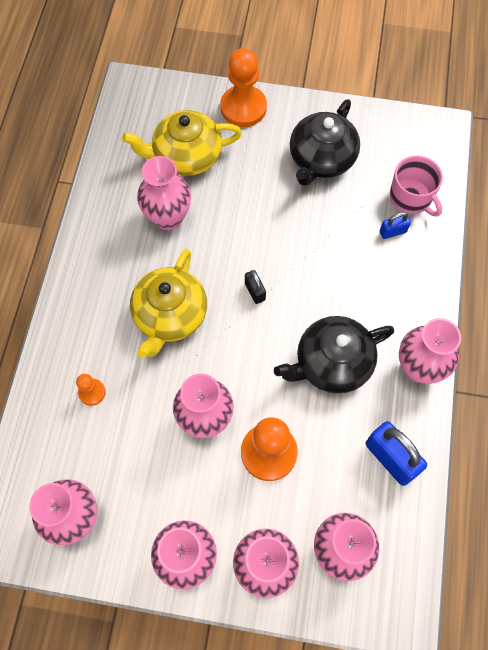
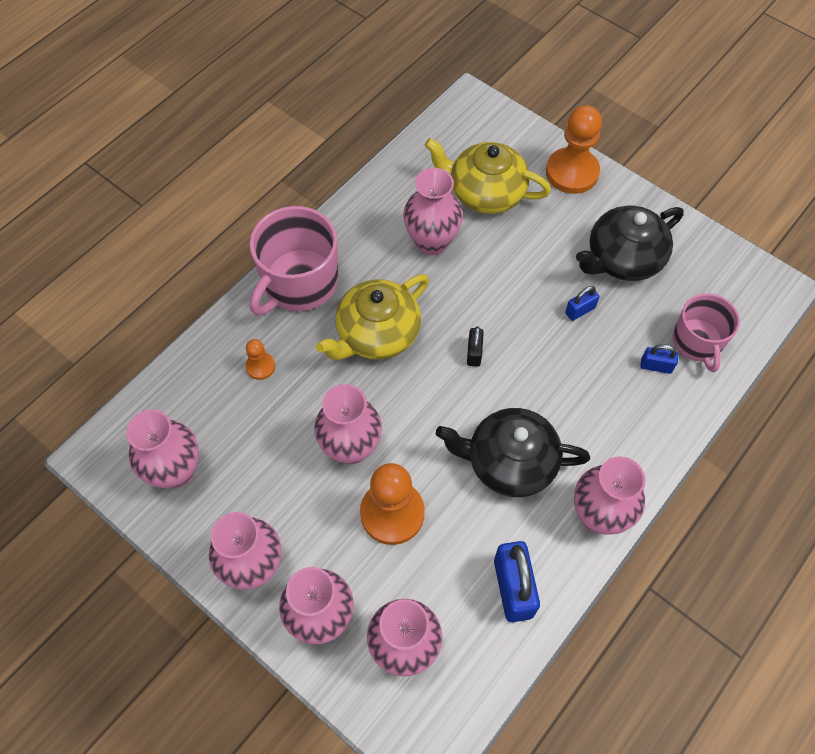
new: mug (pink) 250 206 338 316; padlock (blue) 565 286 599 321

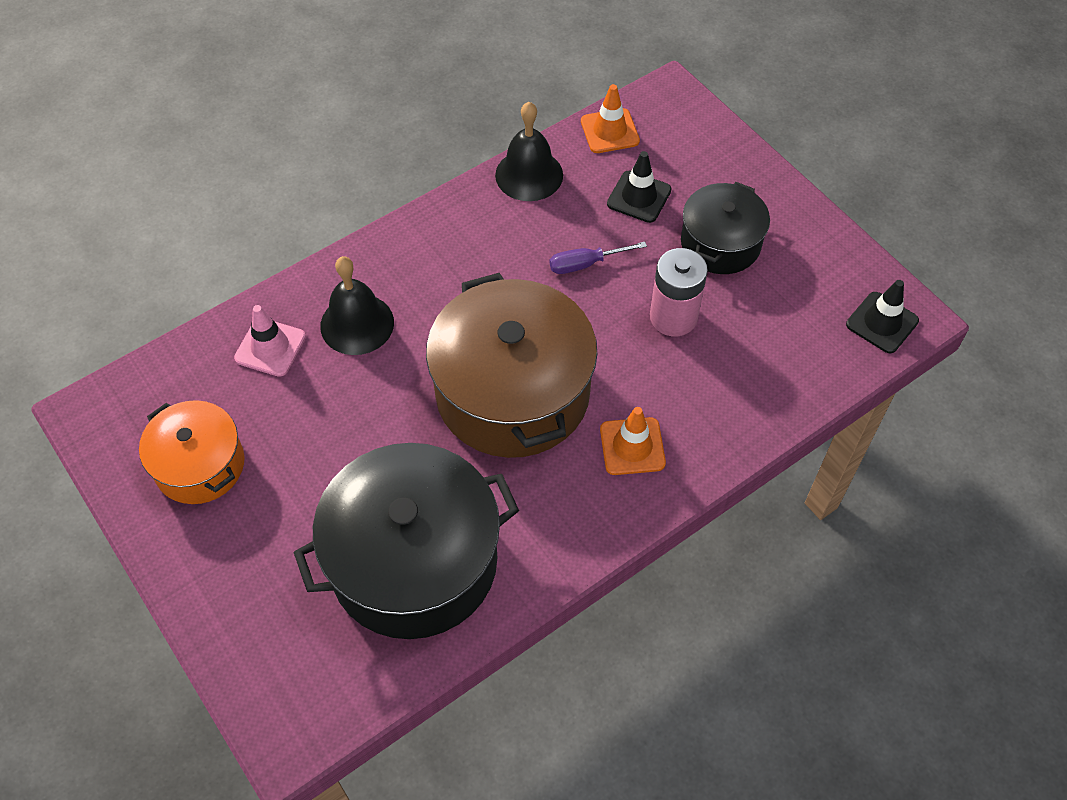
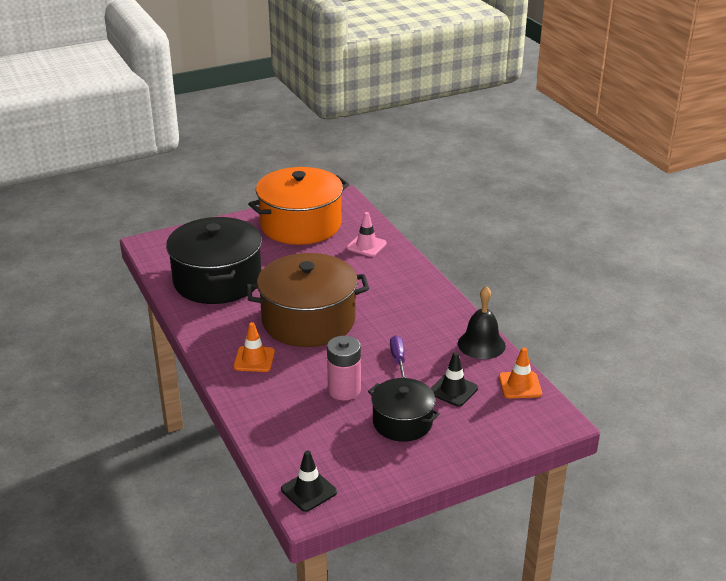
gone: bell (black) 320 256 394 355
scaled: pot (orange) 139 400 245 504 = 248 167 349 245 x1.77

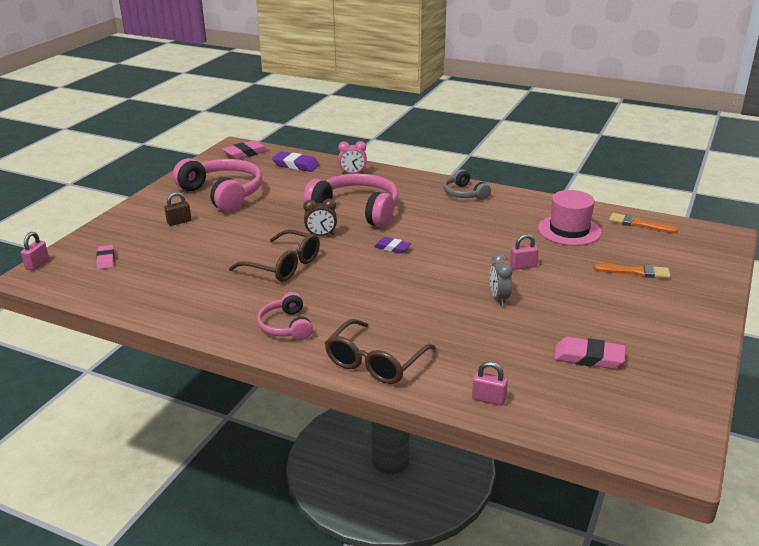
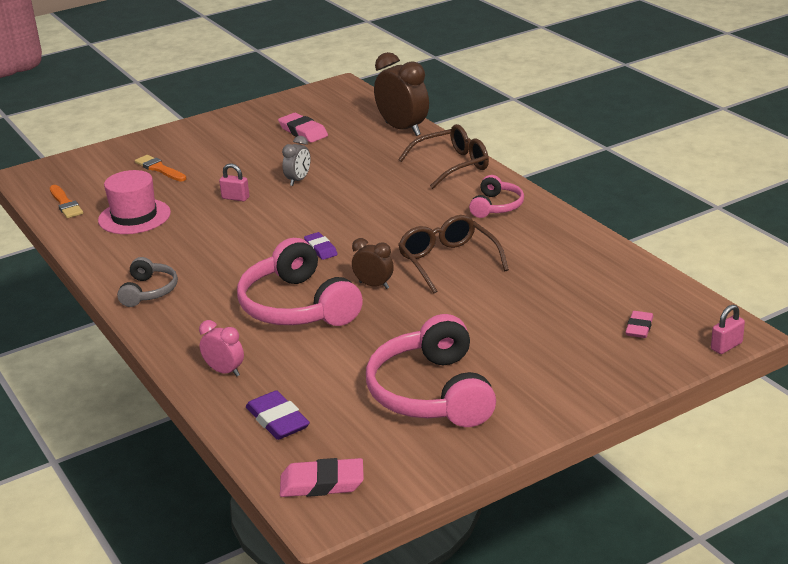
gone: padlock (brown) 164 192 191 226
swapped: padlock (pink) 472 362 508 406 to clock (brown) 374 52 429 136

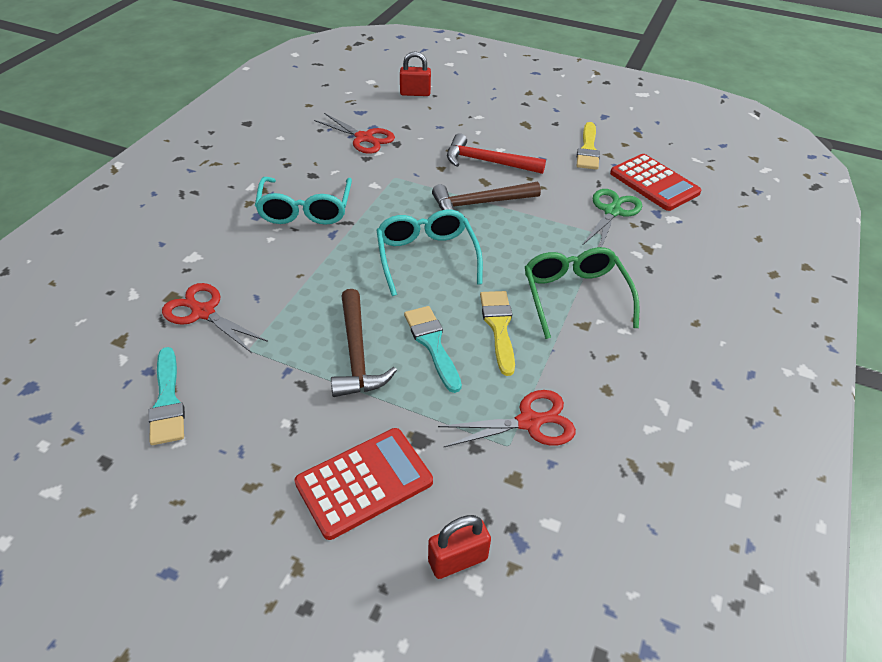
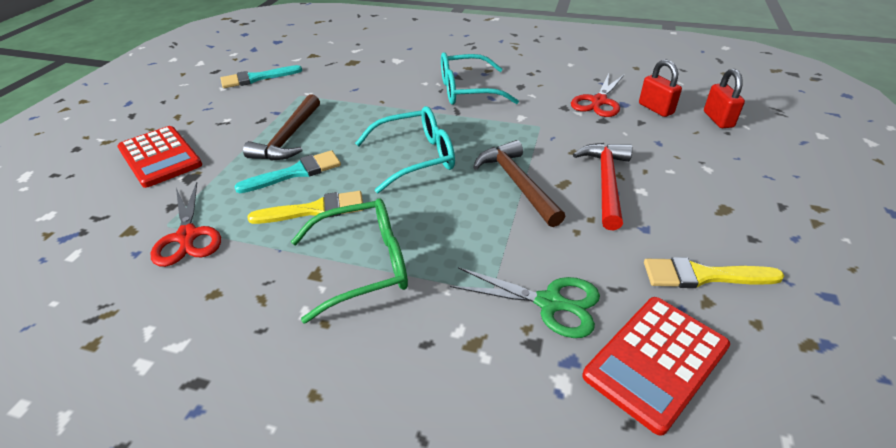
gone: scissors (red) 162 283 268 353
shifted: padlock (red) 428 515 491 579 to 639 59 682 117
rotated: hammer (brown) 331 289 397 397 = 243 94 320 160 60 degrees counterclockwise

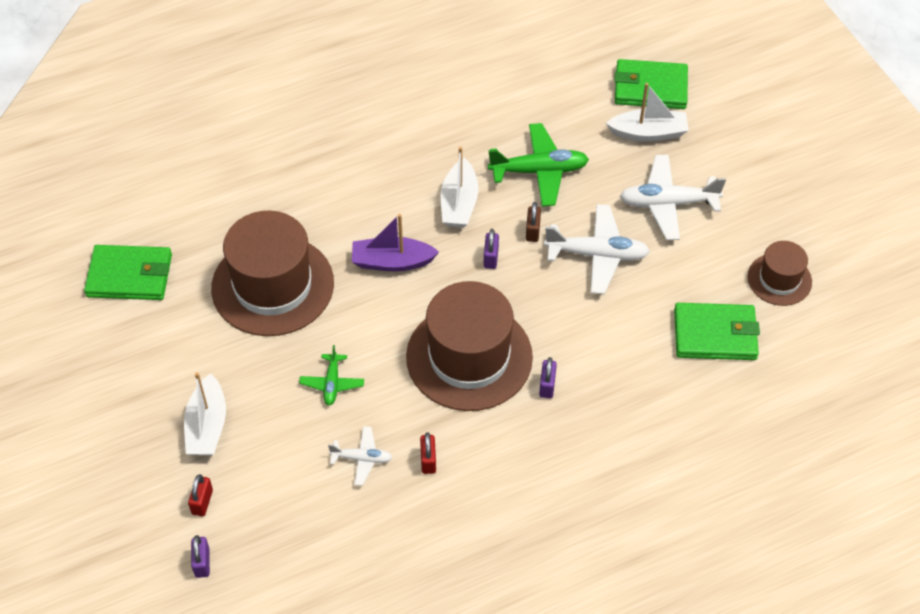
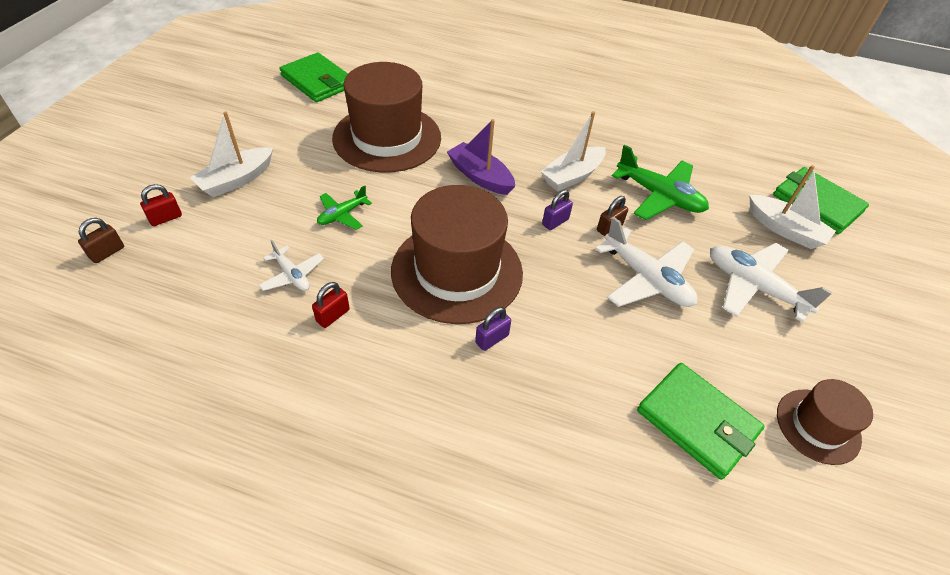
repainted: padlock (purple) 191 535 210 578 to padlock (brown) 78 218 124 263

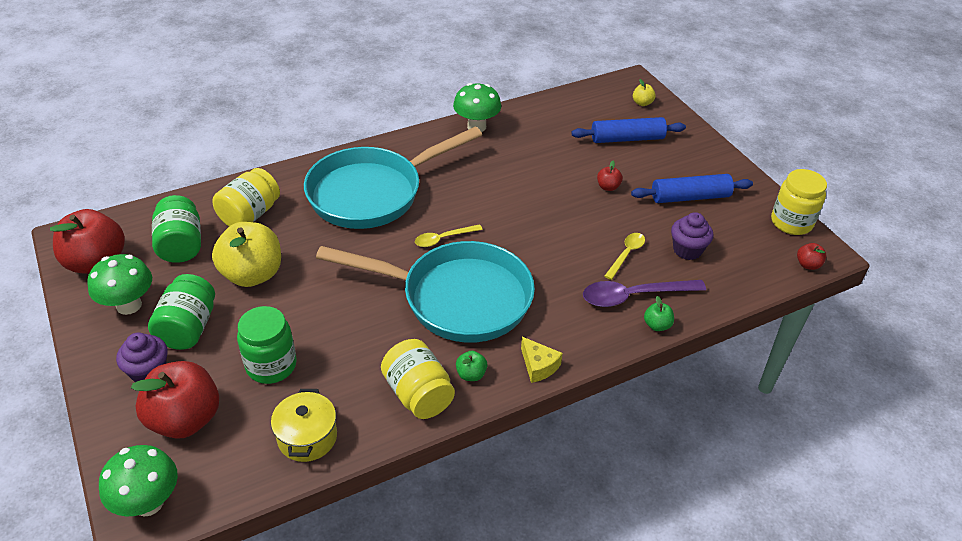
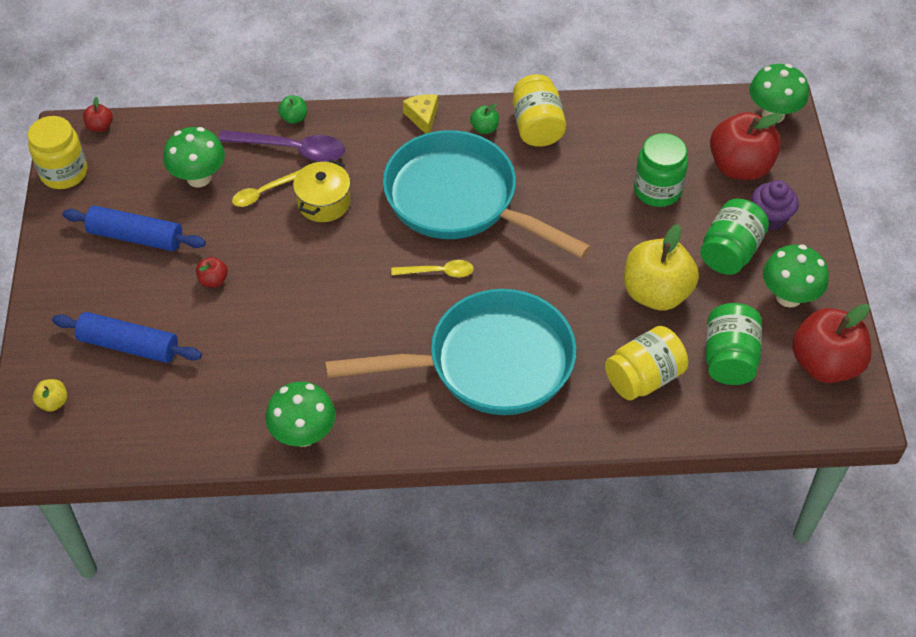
shifted: pot (yellow) 271 389 337 462 to 293 159 350 222
swapped: cupcake (purple) 671 212 714 260 to mushroom (green) 163 127 225 187

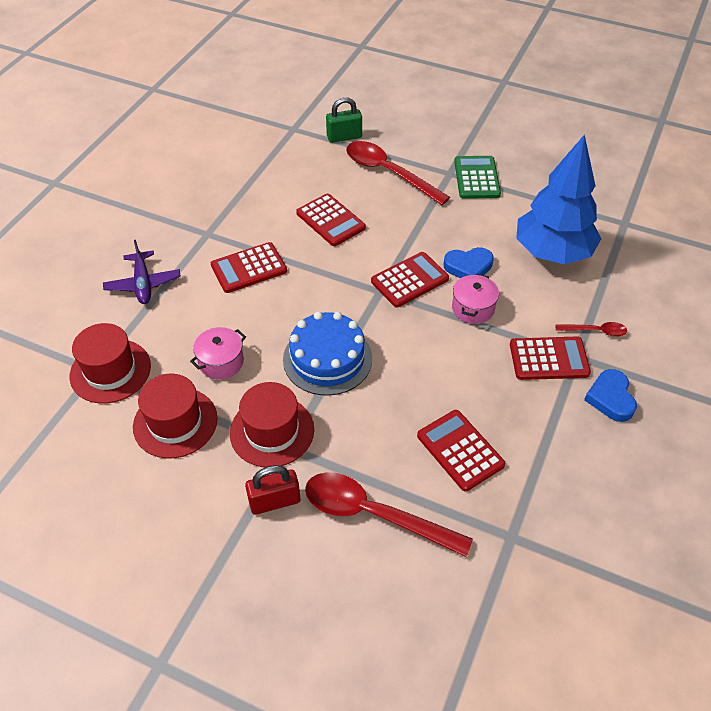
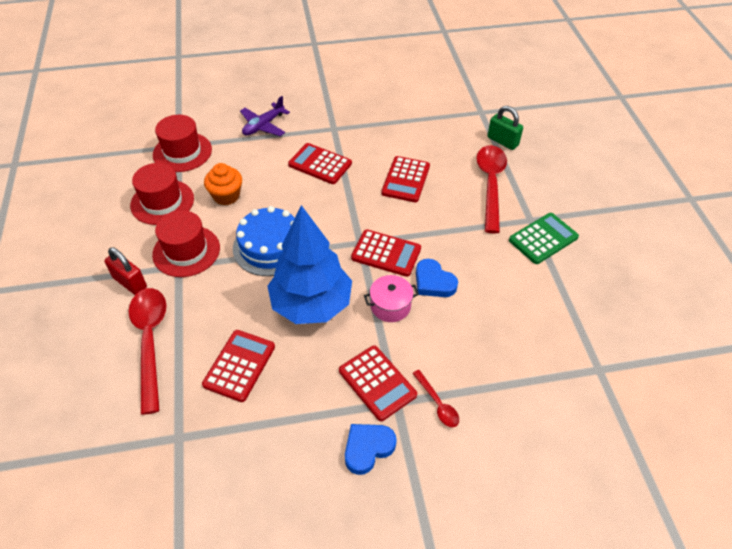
shifted: tree (blue) 516 134 601 264 to 267 205 352 324
swapped: pot (pink) 190 327 246 380 to cupcake (orange) 204 163 242 205

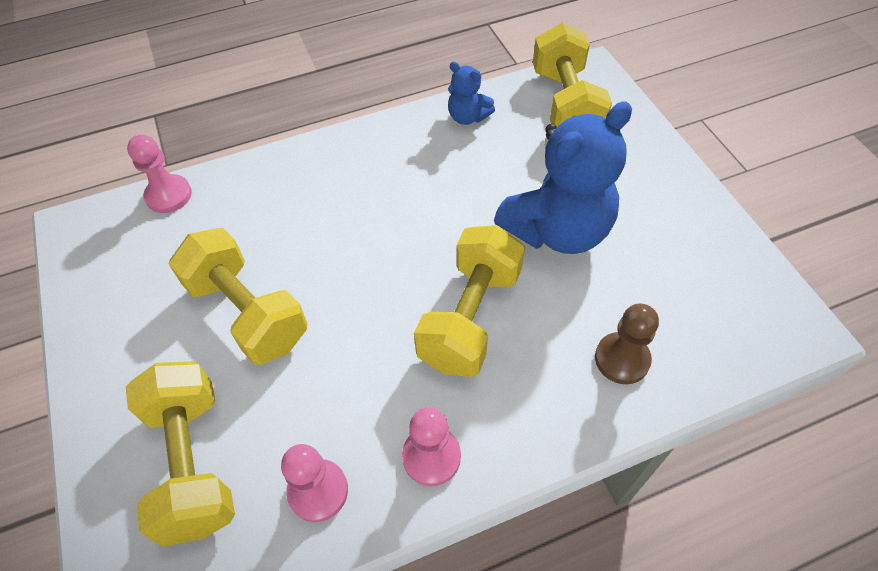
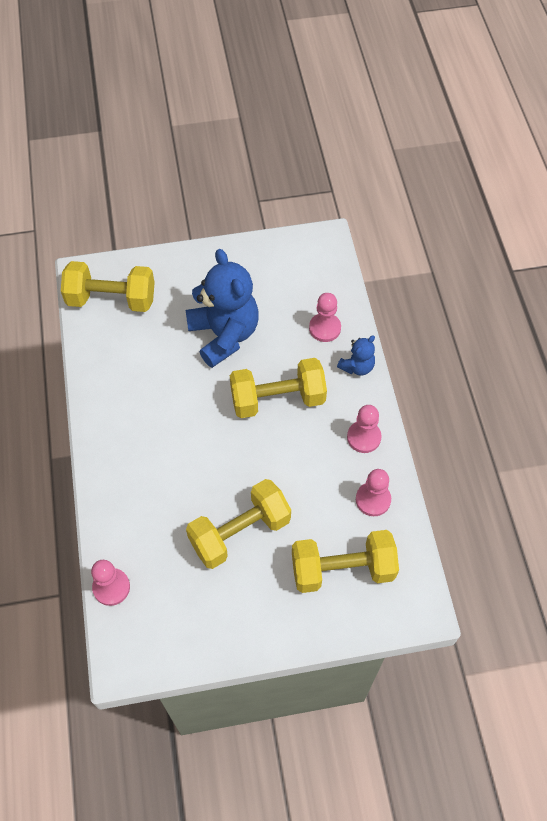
shifted: teddy bear (blue) 448 62 495 125 to 337 335 375 376
repainted: pawn (brown) 595 303 659 384 to pawn (pink) 309 293 341 342
rotated: dumbbell (yellow) 414 225 525 377 = 230 358 327 418 45 degrees counterclockwise

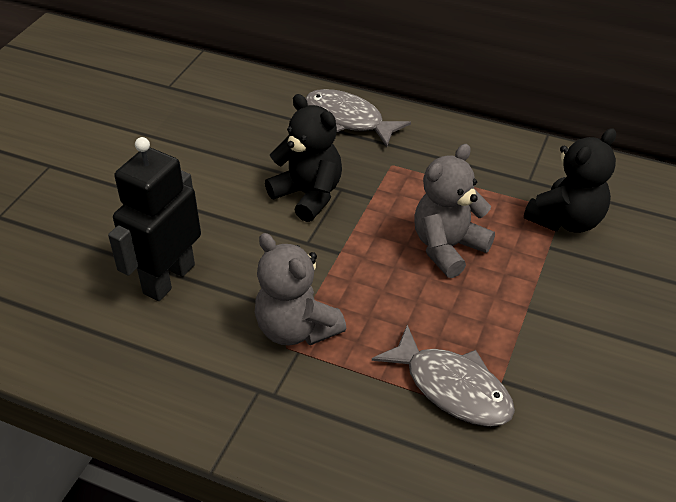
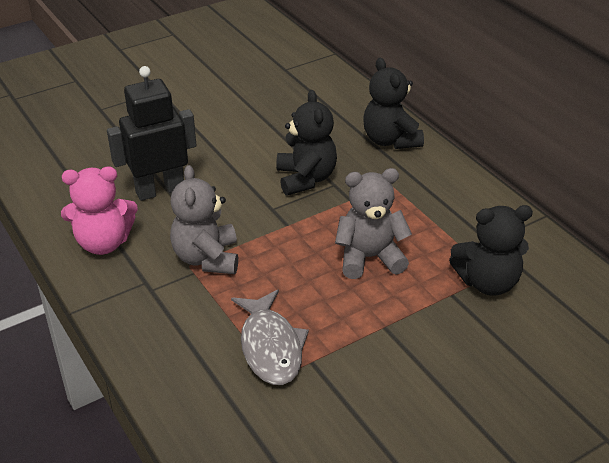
new: teddy bear (pink) 61 167 138 255
swapped: fish (grey) 305 89 411 147 to teddy bear (black) 363 58 424 149

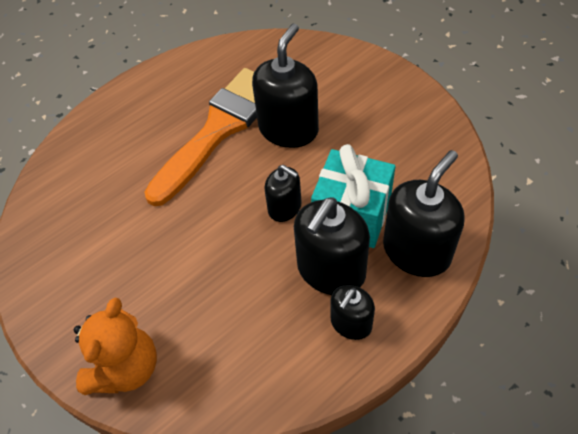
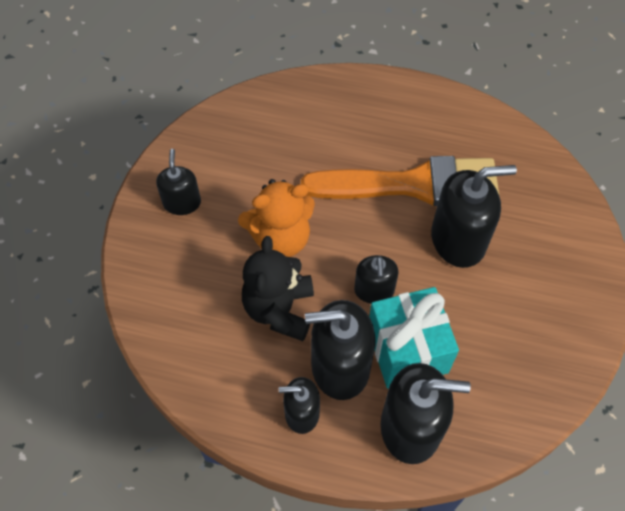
new: soap dispenser (black) 156 149 201 215; teddy bear (black) 242 236 314 341
shifted: teddy bear (orange) 74 297 157 395 to 238 179 315 257

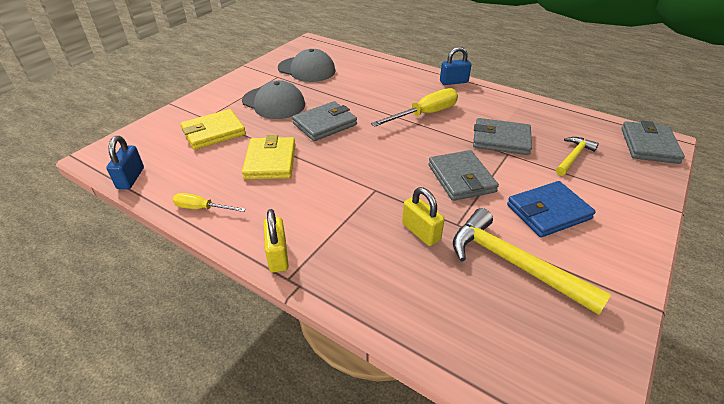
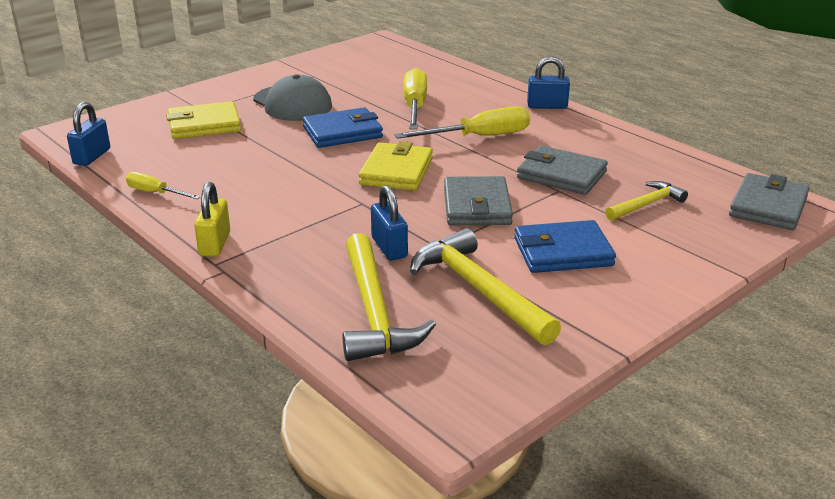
gone: cap (grey) 278 49 335 82
new: hammer (yellow) 342 233 436 361; screwdriver (yellow) 404 68 427 129
shifted: wallet (yellow) 242 135 295 179 to 359 141 433 191
repainted: wallet (grey) 292 101 357 141 to wallet (blue) 303 107 383 148; padlock (yellow) 402 187 445 246 to padlock (blue) 371 185 408 260

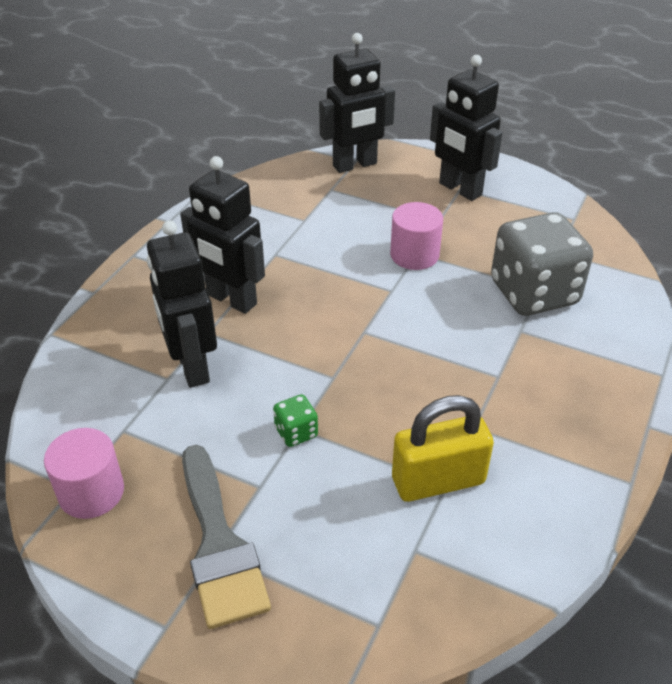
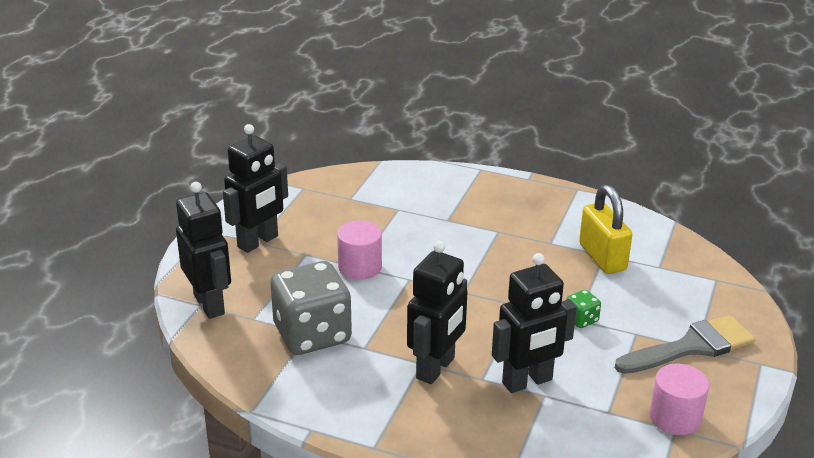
shifted: dice (grey) 491 212 593 316 to 270 261 352 355

